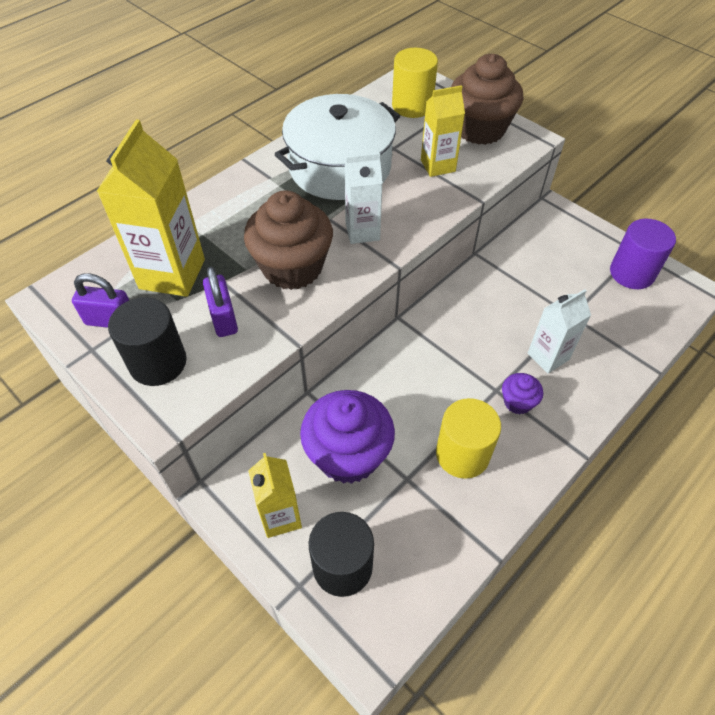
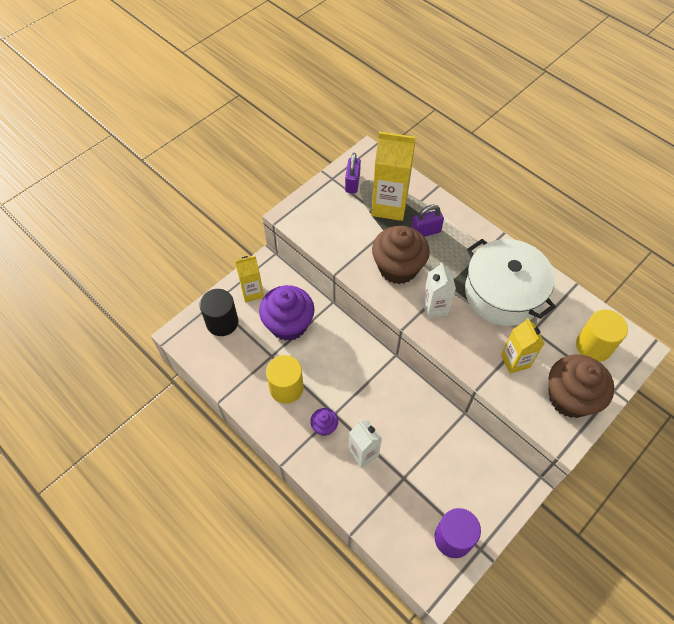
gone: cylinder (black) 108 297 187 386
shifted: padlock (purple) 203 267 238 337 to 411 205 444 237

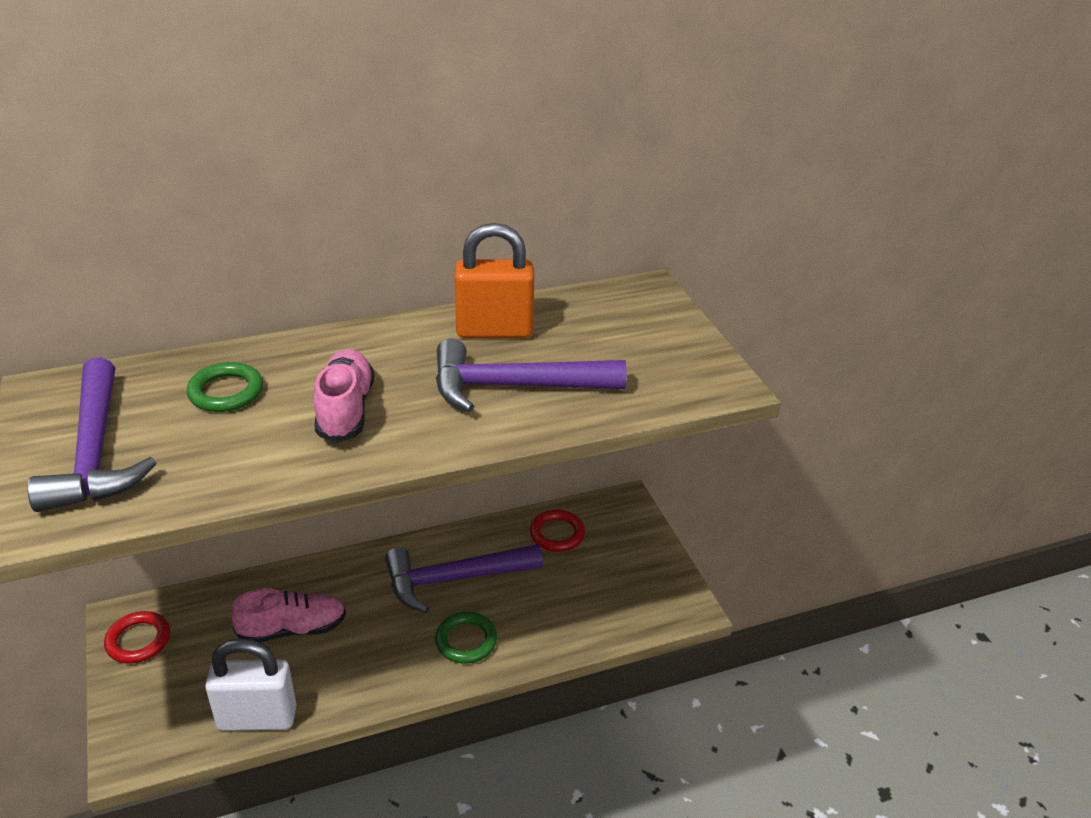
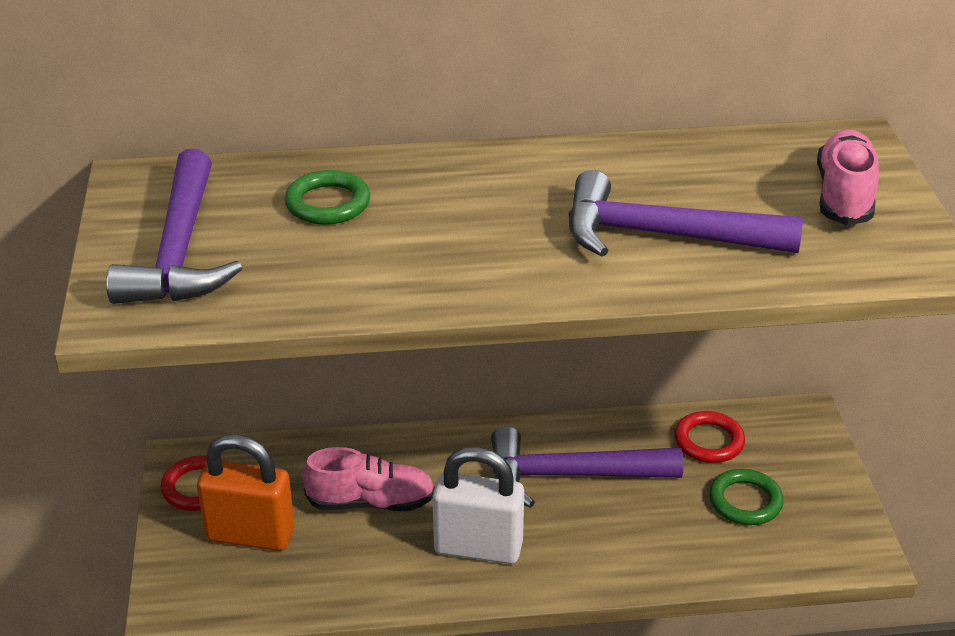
shifted: padlock (white) 205 638 297 731 to 432 447 524 564; shoe (pink) 314 349 375 443 to 817 130 879 225; ring (green) 435 612 497 664 to 709 469 784 525; padlock (orange) 455 223 534 338 to 197 434 294 551

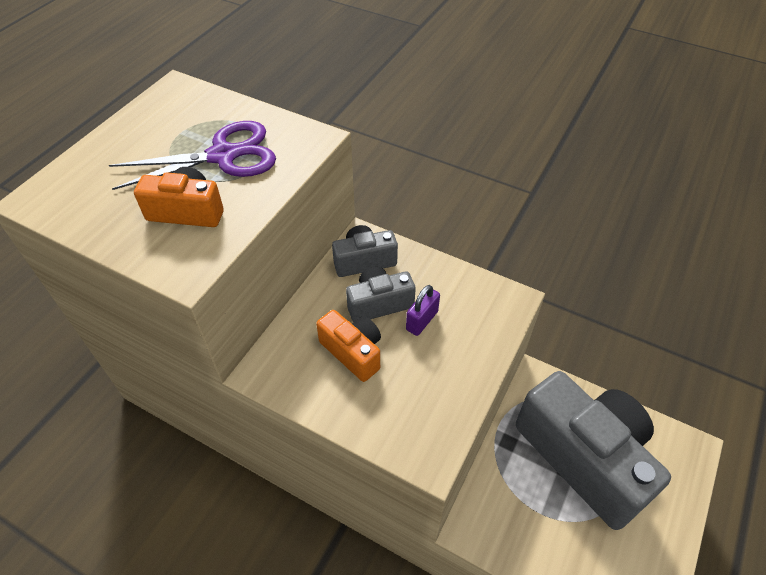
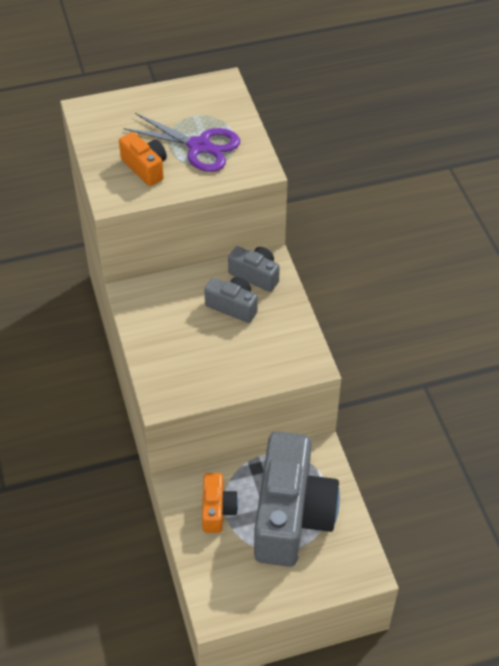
gone: padlock (purple) 406 285 440 336
shifted: camera (orange) 316 310 381 382 to 202 473 238 533

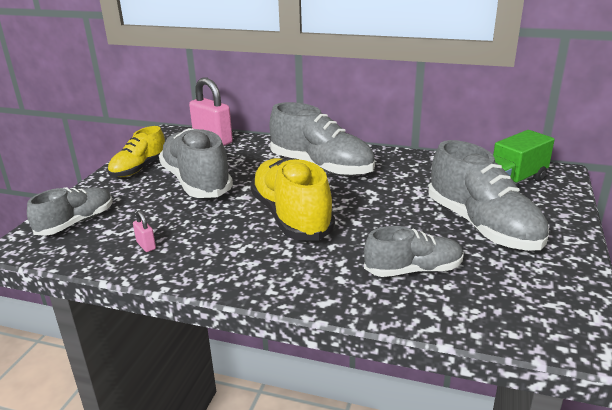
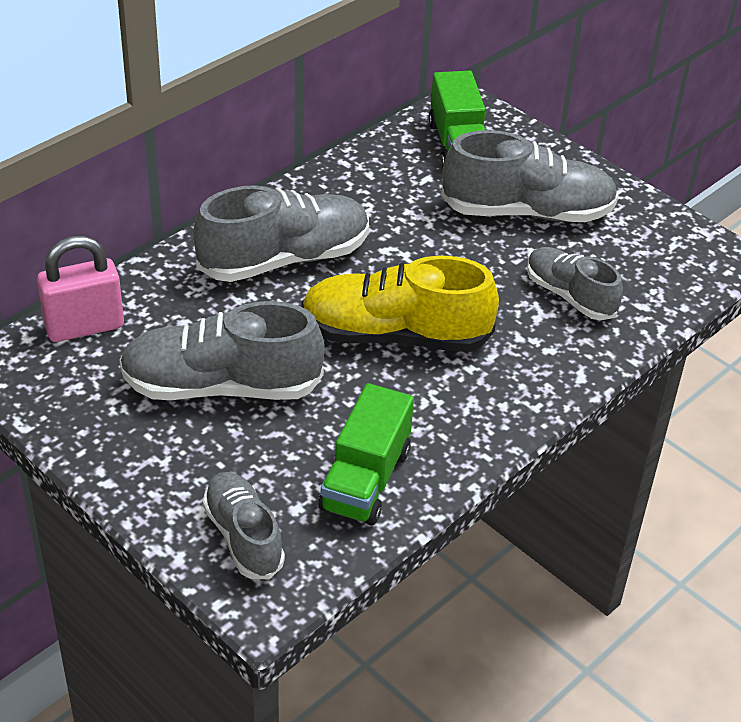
gone: shoe (yellow) 108 126 165 177
swapped: padlock (pink) 133 210 156 252 to truck (green) 318 383 414 526
rotated: shoe (grey) 364 226 464 277 = 527 247 623 320 60 degrees counterclockwise

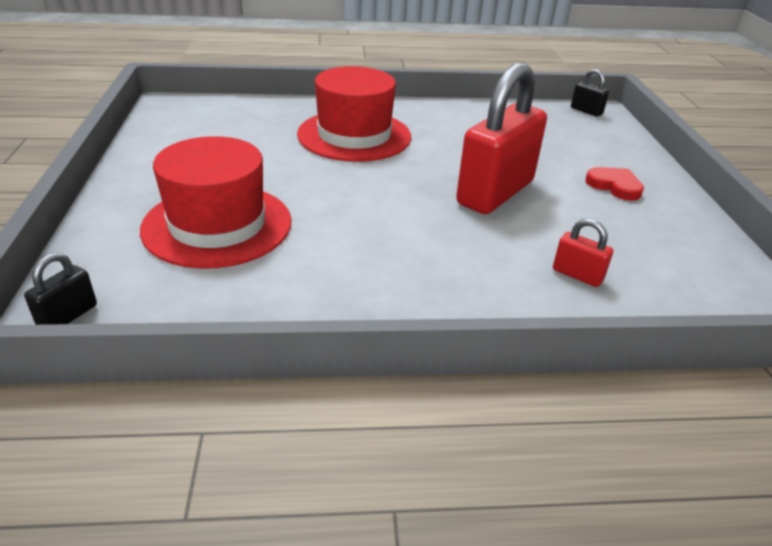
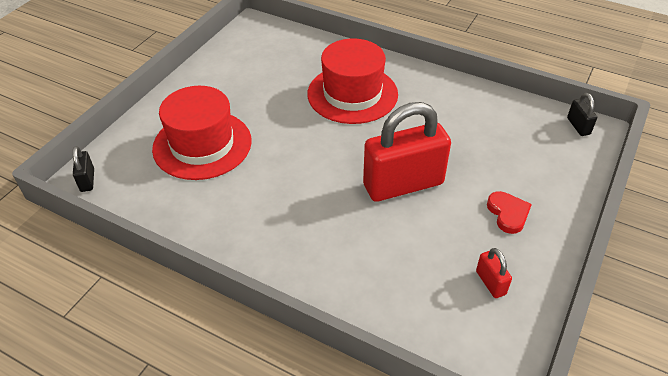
shifted: padlock (red) 553 218 613 287 to 476 248 512 298
rotated: padlock (black) 24 252 97 325 = 72 146 94 192 75 degrees counterclockwise

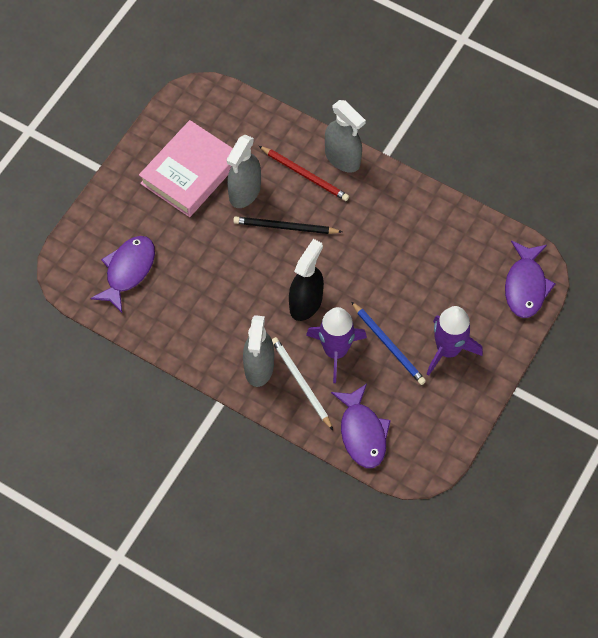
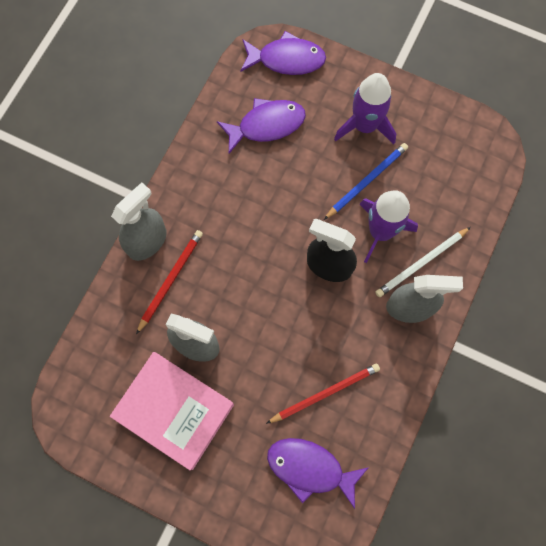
gone: pencil (black) 233 216 342 234
new: pencil (red) 266 363 380 424
shifted: fish (purple) 331 383 391 468 to 217 98 306 154

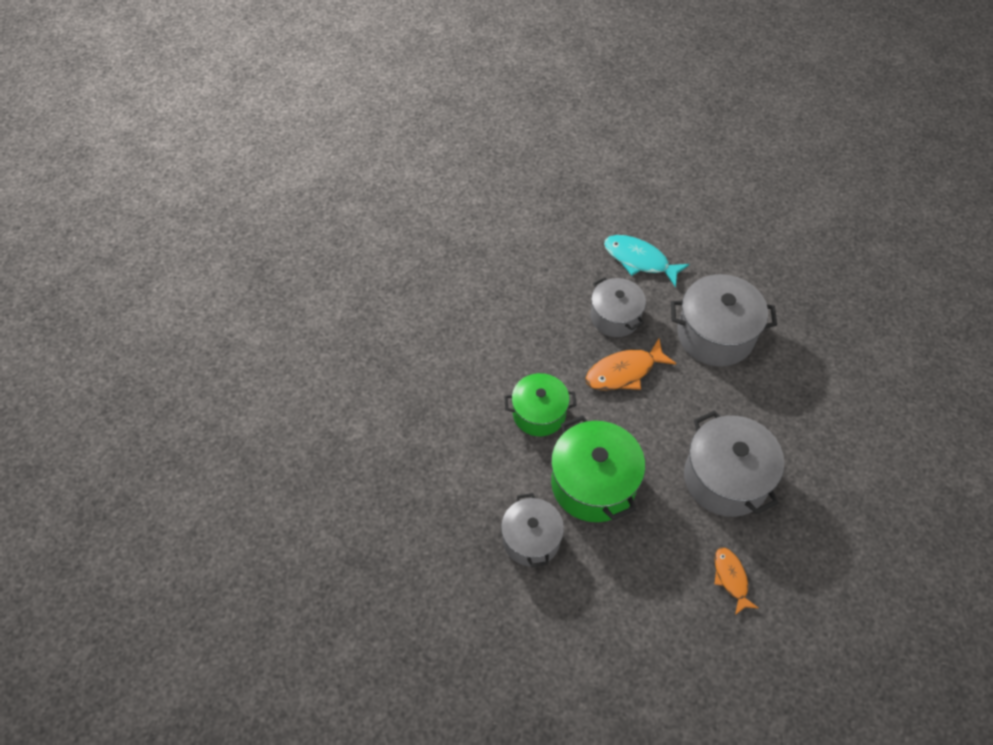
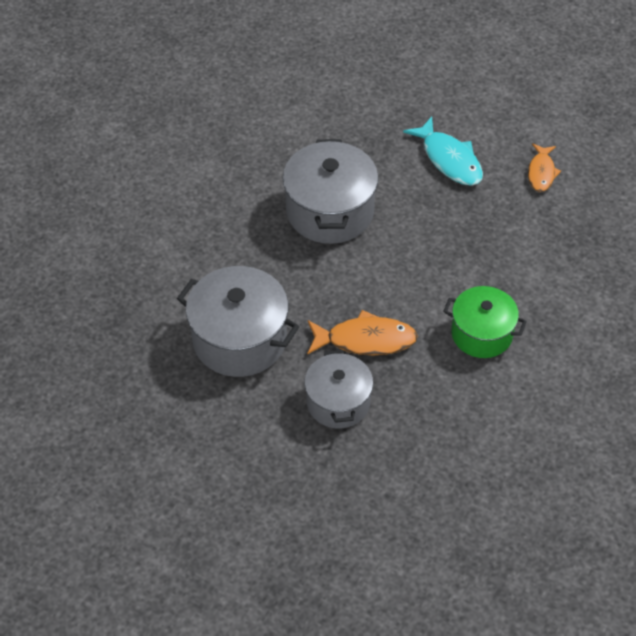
gone: pot (grey) 501 493 564 567; pot (green) 551 415 645 522
shifted: fish (turquoise) 604 235 689 287 to 403 117 483 186; fish (orange) 714 547 758 615 to 528 143 561 192

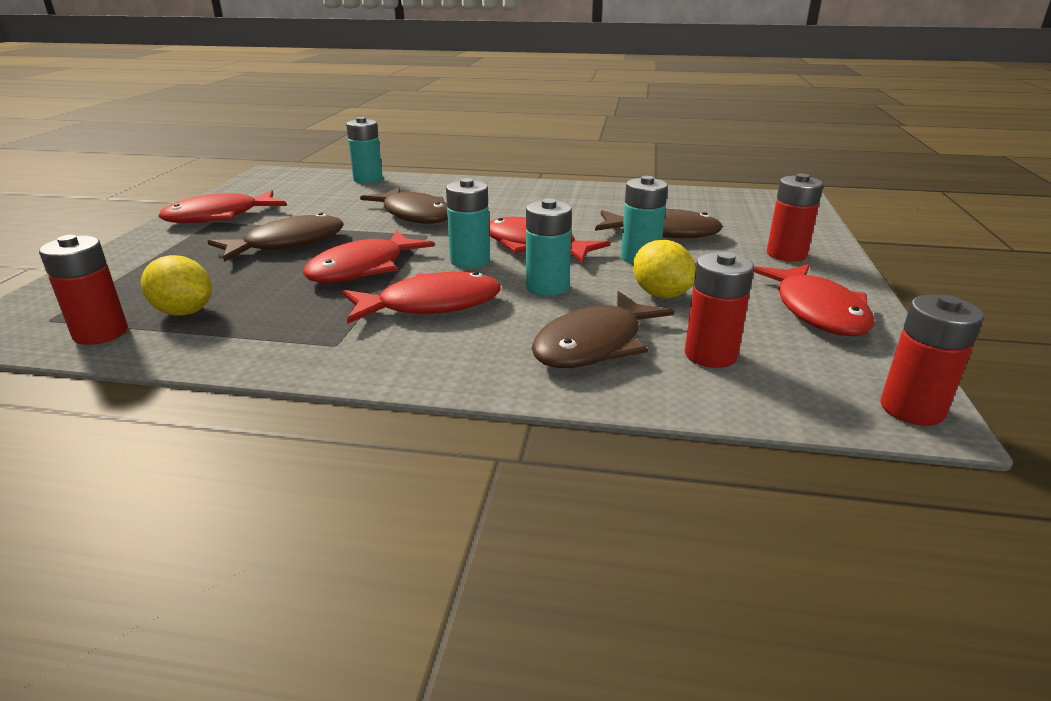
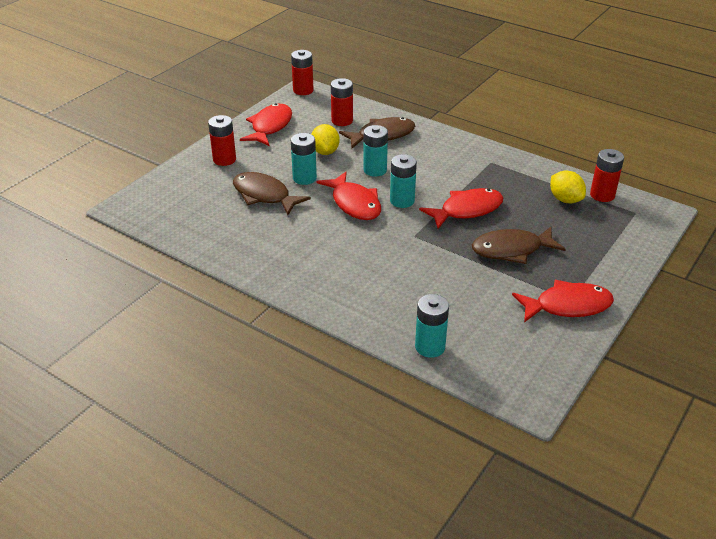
gone: fish (red) 343 271 501 324; fish (brown) 360 187 448 224

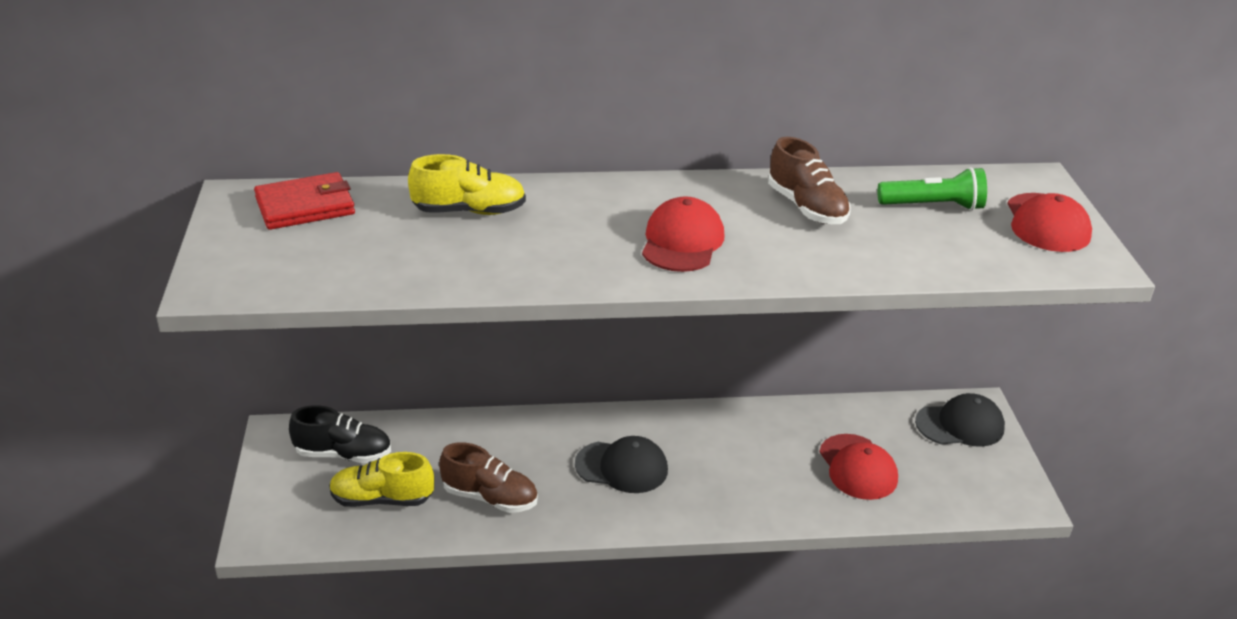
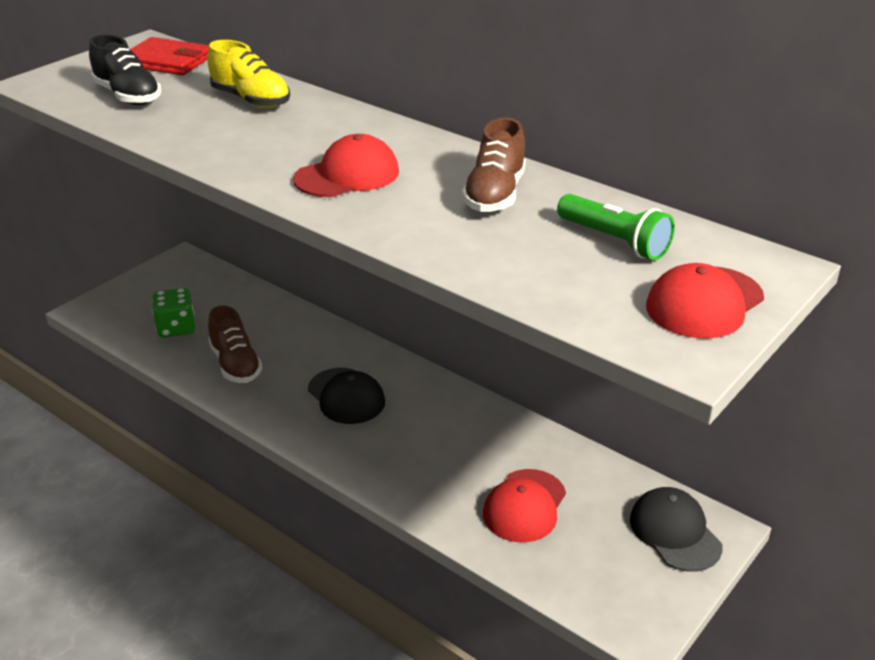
shifted: shoe (black) 289 405 391 463 to 89 35 161 105
swapped: shoe (yellow) 329 452 434 507 to dice (green) 152 288 195 338
rotated: cap (black) 915 393 1005 447 = 630 487 723 572 150 degrees counterclockwise

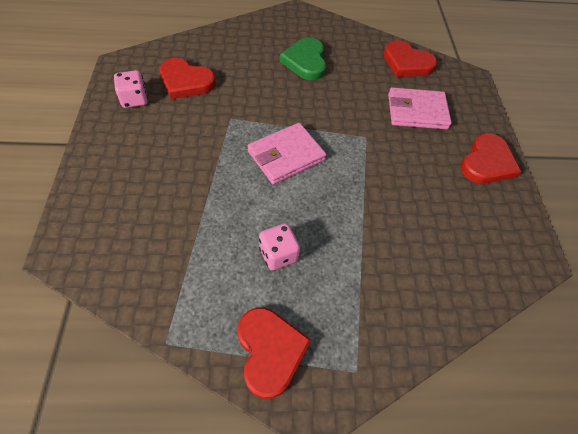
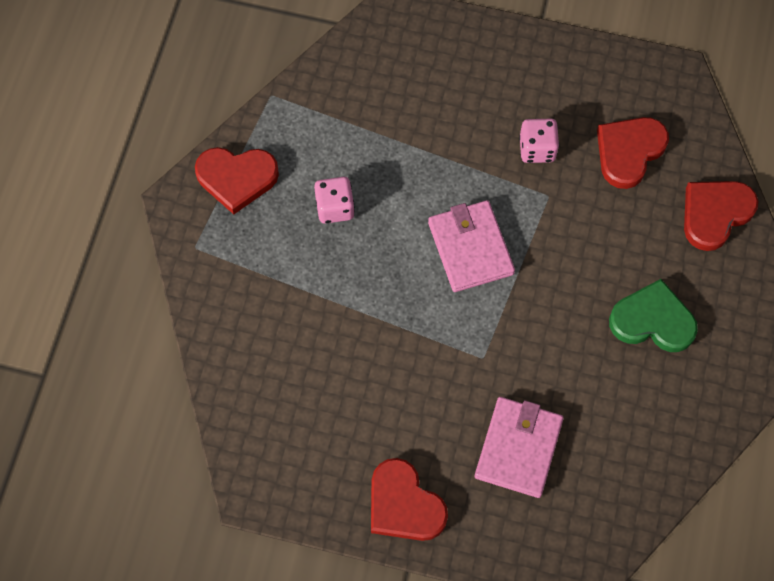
shifted: dice (pink) 114 70 148 108 to 519 119 559 163; heart (red) 383 40 437 77 to 684 181 759 251

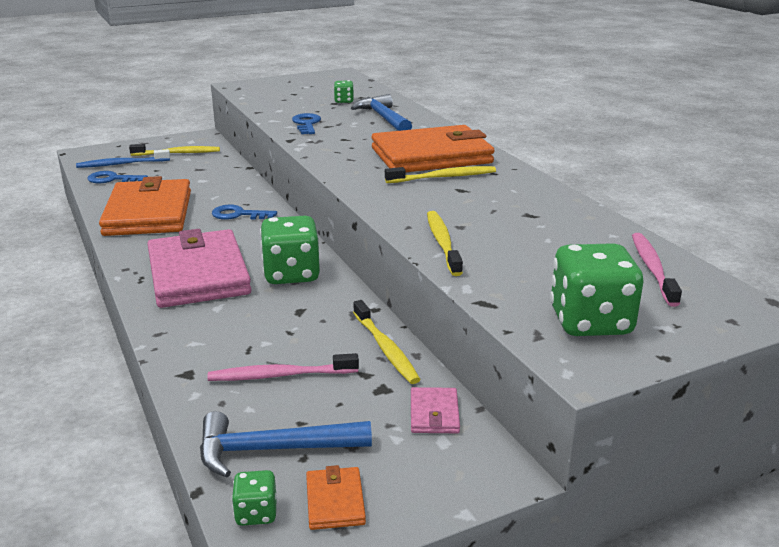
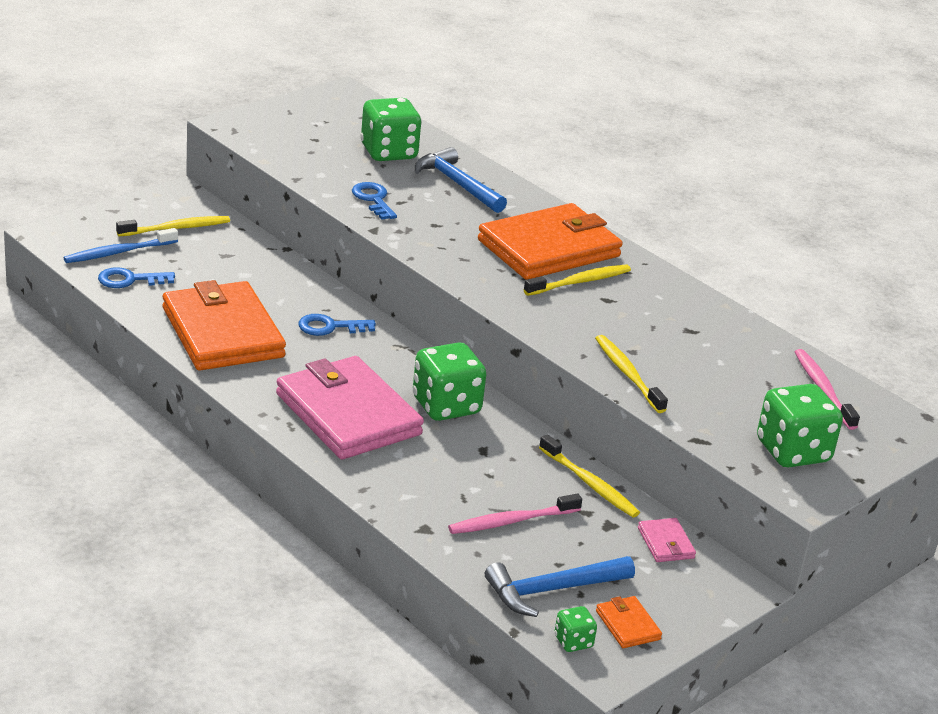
scaled: dice (green) 334 80 354 103 = 360 98 422 161 x2.07

